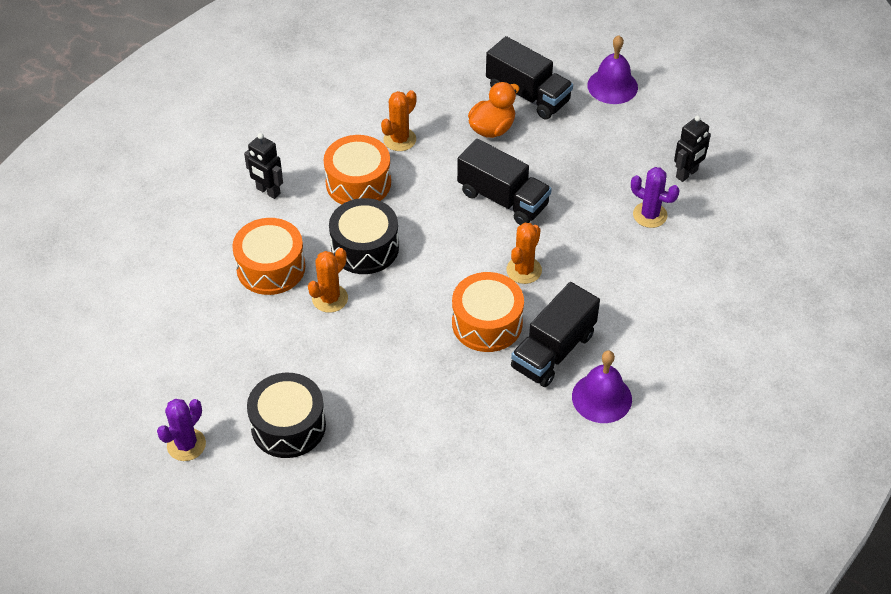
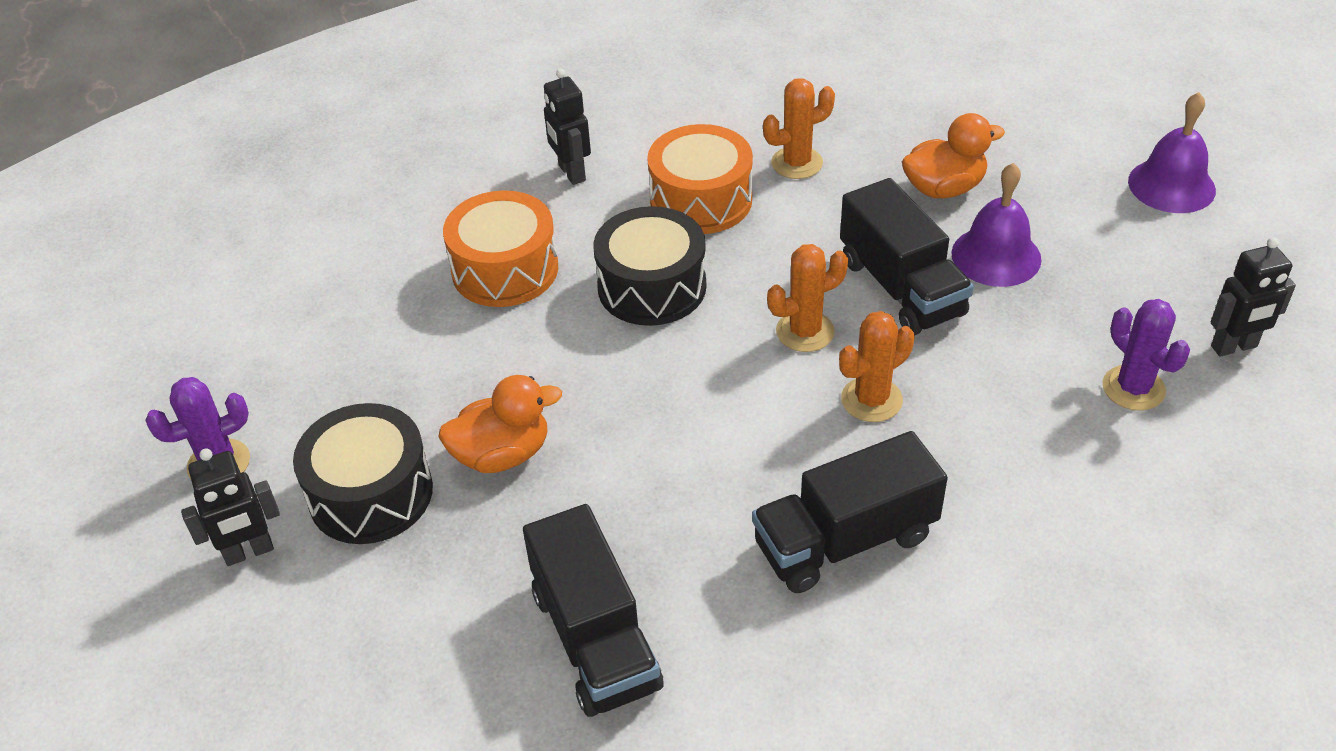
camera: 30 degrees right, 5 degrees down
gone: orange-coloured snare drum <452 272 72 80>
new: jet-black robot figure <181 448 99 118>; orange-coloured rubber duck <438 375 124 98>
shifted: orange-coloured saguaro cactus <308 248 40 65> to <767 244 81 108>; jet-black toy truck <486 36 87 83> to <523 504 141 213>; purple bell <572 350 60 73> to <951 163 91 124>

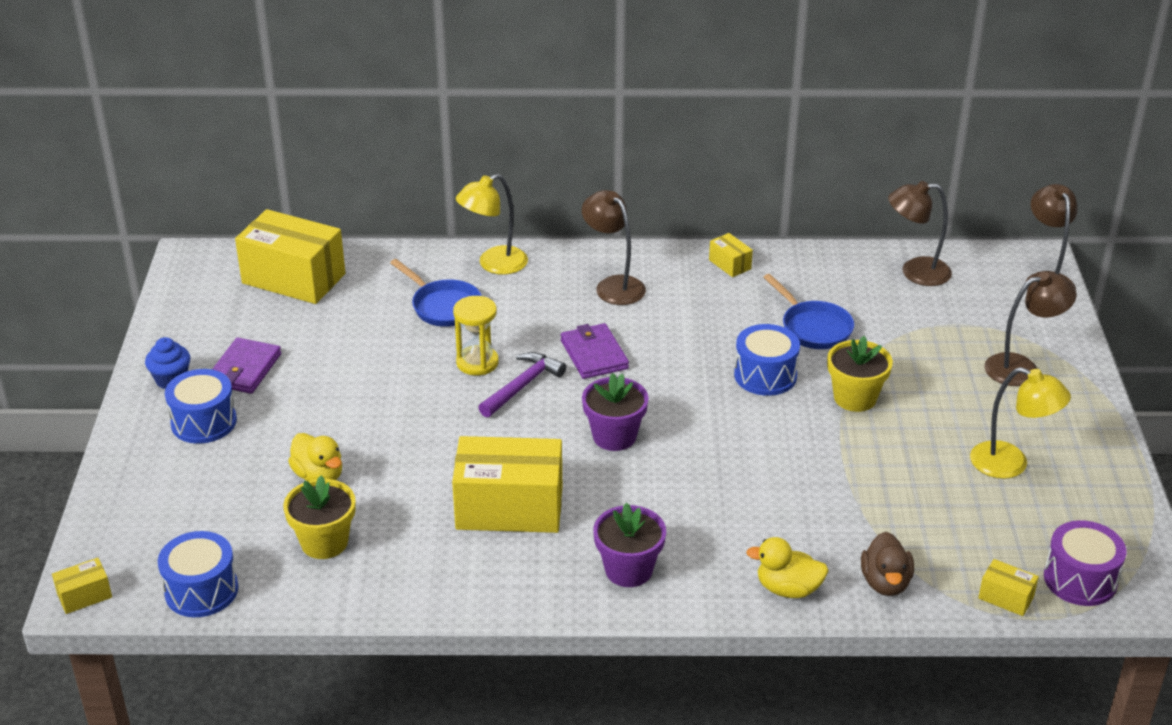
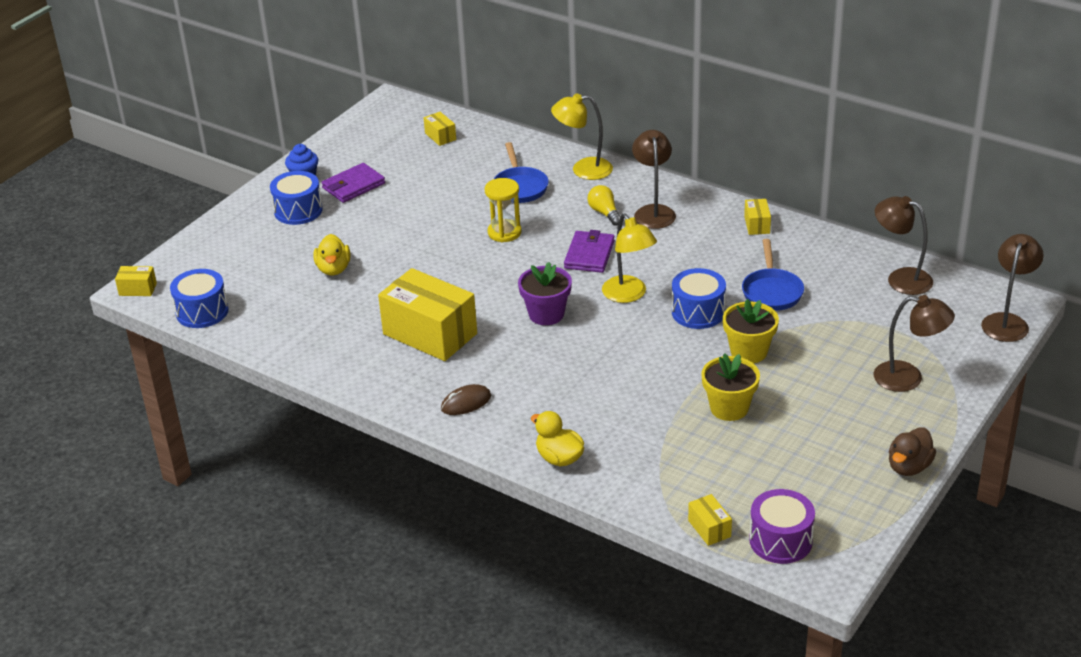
camera: 35 degrees right, 0 degrees up
gone: purple hammer <478 352 88 66>
new: yellow light bulb <587 185 34 41>
shifted: yellow plant pot <283 476 73 83> to <701 353 59 68>; russet rubber duck <861 532 53 64> to <889 427 47 49>; yellow desk lamp <970 367 101 112> to <602 213 55 90>
swapped: purple plant pot <593 503 73 84> to russet computer mouse <441 384 50 31>
scaled: yellow parcel <235 209 110 95> = <424 112 32 34> x0.44

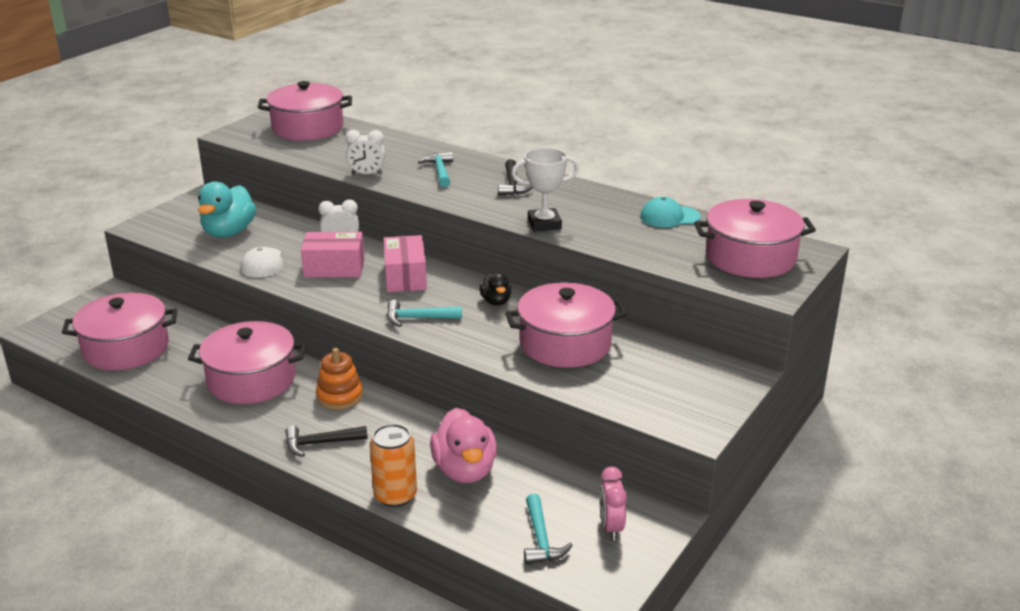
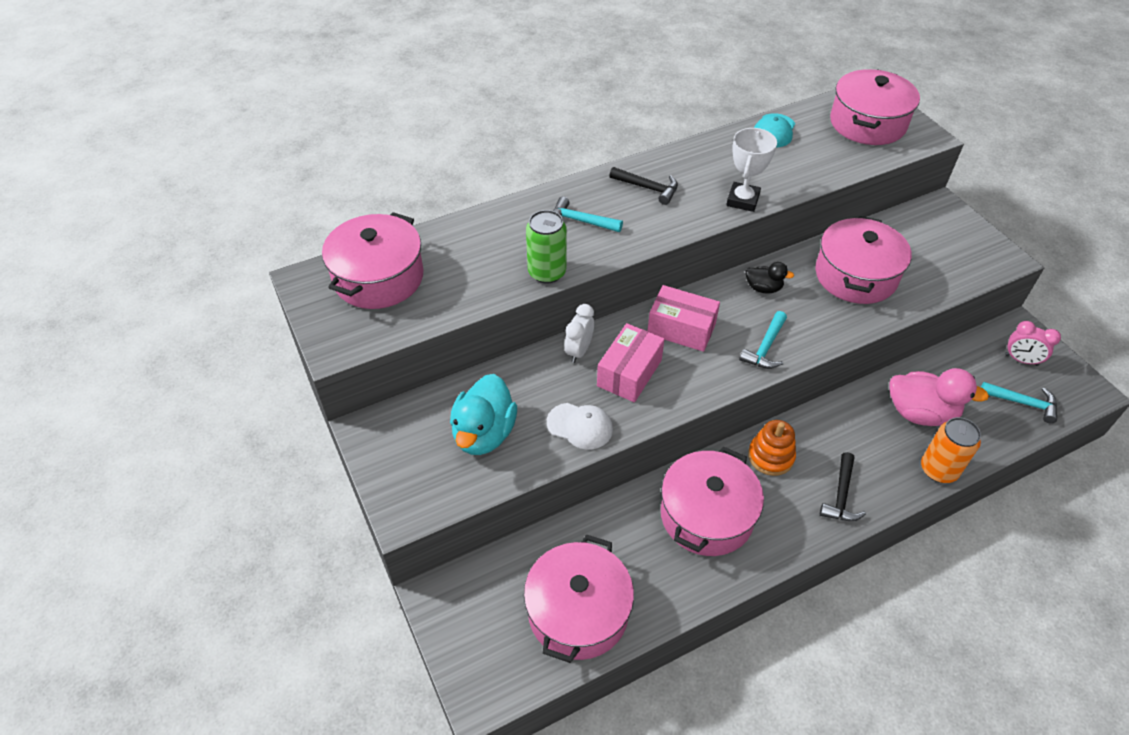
camera: 60 degrees left, 20 degrees up
swapped: snow-white clock <345 130 40 45> to leaf-green can <526 210 41 73>
rotated: teal rubber duck <198 182 58 56> = <450 374 67 81> 60 degrees clockwise

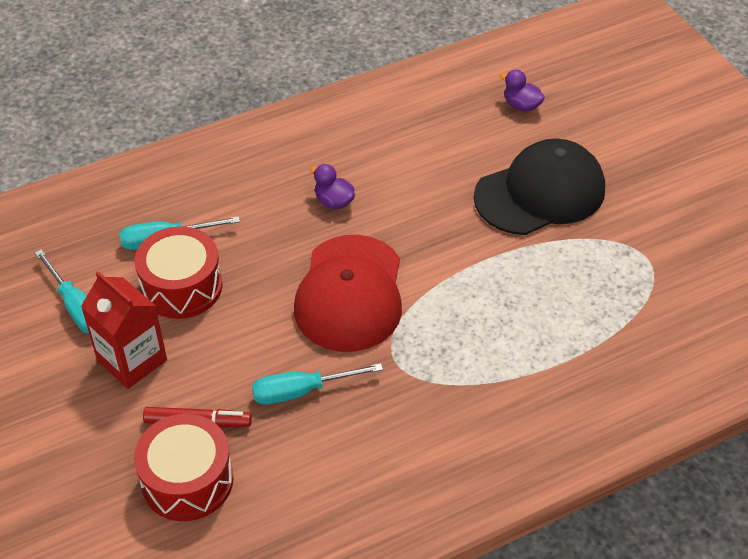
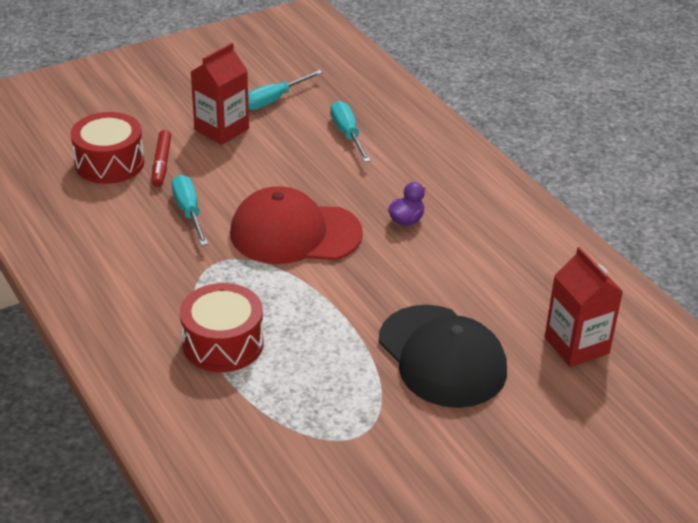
camera: 85 degrees right, 10 degrees down
shifted: crimson snare drum <135 226 87 93> to <180 283 84 89>
swapped: purple rubber duck <500 69 45 43> to crimson carton <545 247 78 120>

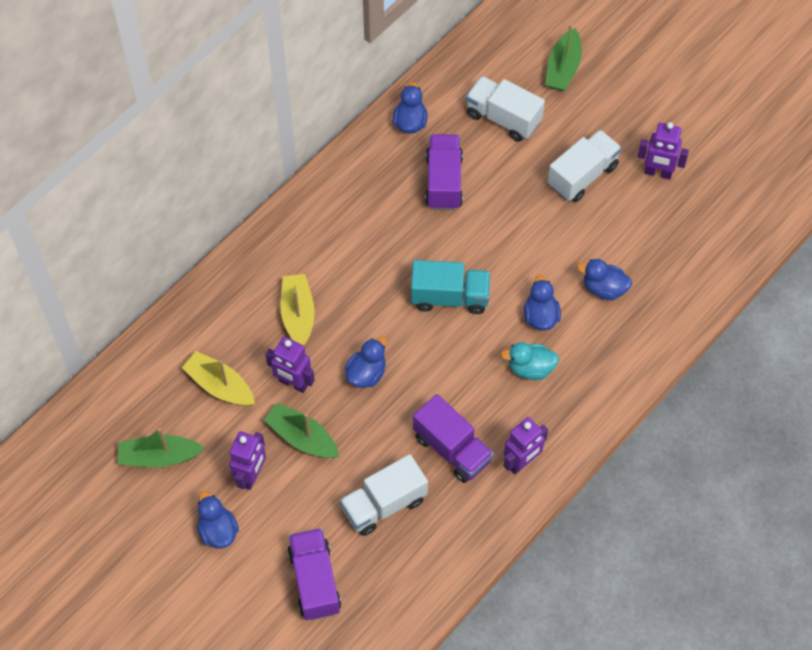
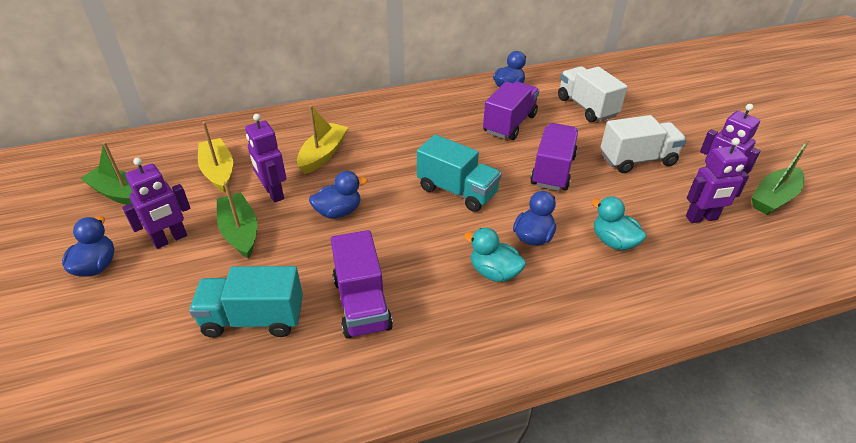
camera: 30 degrees right, 20 degrees down
shifted: purple toy truck <288 528 53 92> to <530 123 48 68>; purple robot figure <503 417 45 58> to <686 138 63 85>; leaf-green sailboat <545 24 37 67> to <751 139 59 76>
repainted: snow-white toy truck <340 454 88 82> to teal toy truck <189 266 114 72>; royal blue rubber duck <577 259 55 41> to teal rubber duck <591 196 56 54>

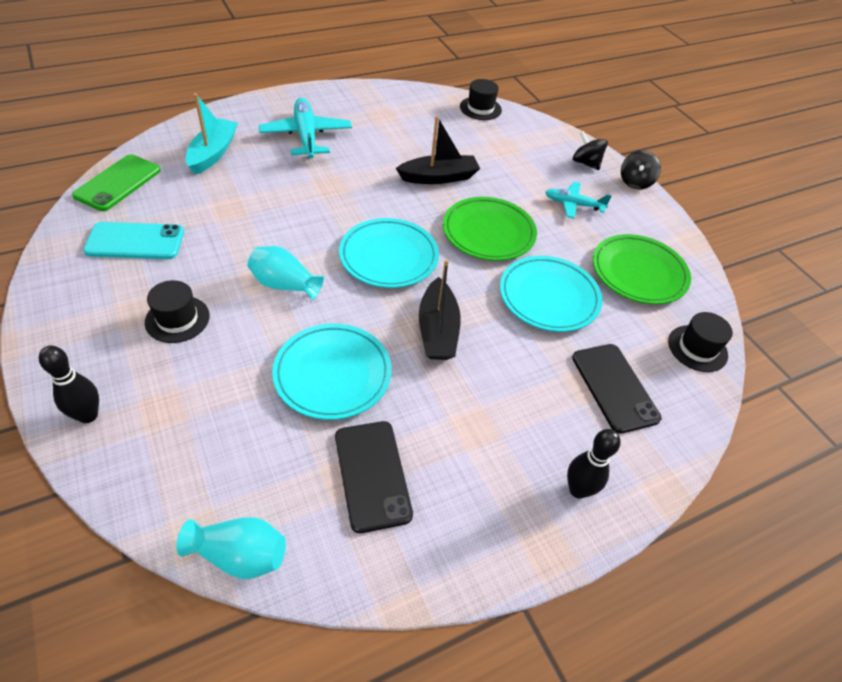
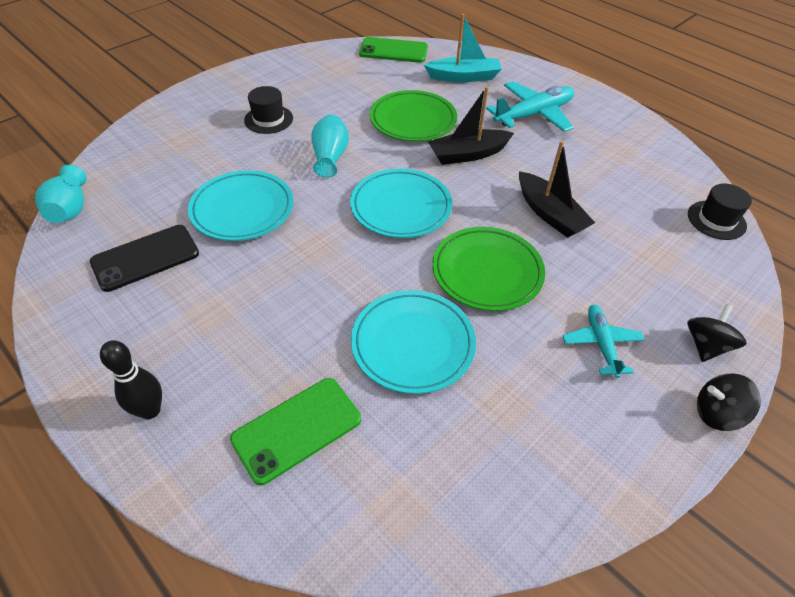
camera: 75 degrees right, 0 degrees up
gone: jet-black skittle <39 346 60 77>; teal mobile phone <83 222 101 37>; jet-black tall hat <668 312 65 60>
shifted: jet-black sailboat <419 259 42 101> to <428 86 86 79>; leaf-green plate <593 234 98 70> to <370 90 87 52>
repainted: jet-black mobile phone <572 344 90 90> to leaf-green mobile phone <230 378 131 107>

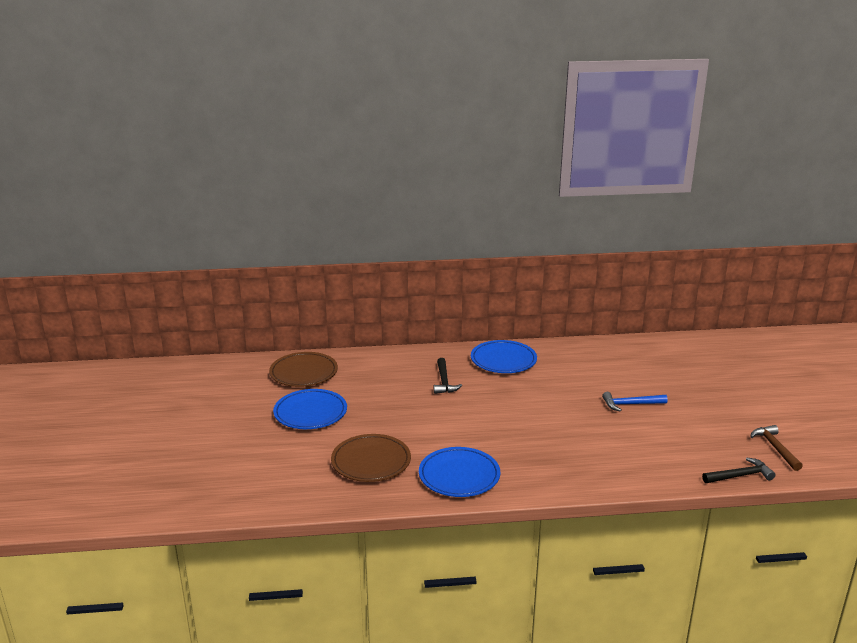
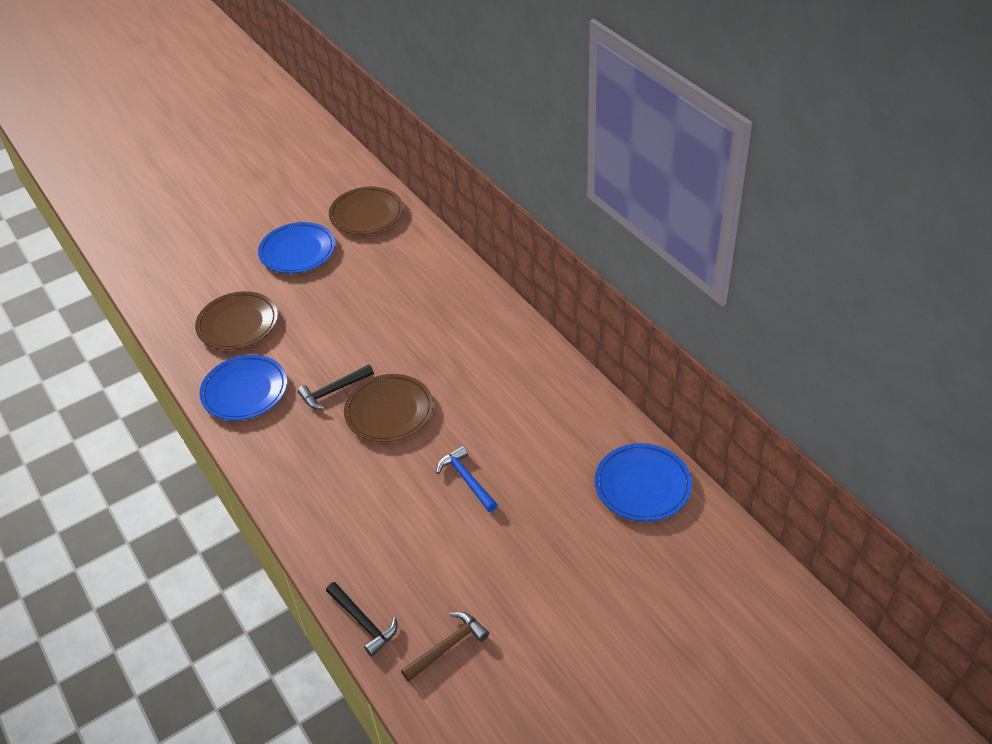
camera: 65 degrees right, 20 degrees up
new: russet plate <344 374 89 69>
shifted: jet-black hammer <434 358 28 36> to <298 364 76 45>; royal blue plate <471 340 66 33> to <595 443 97 79>

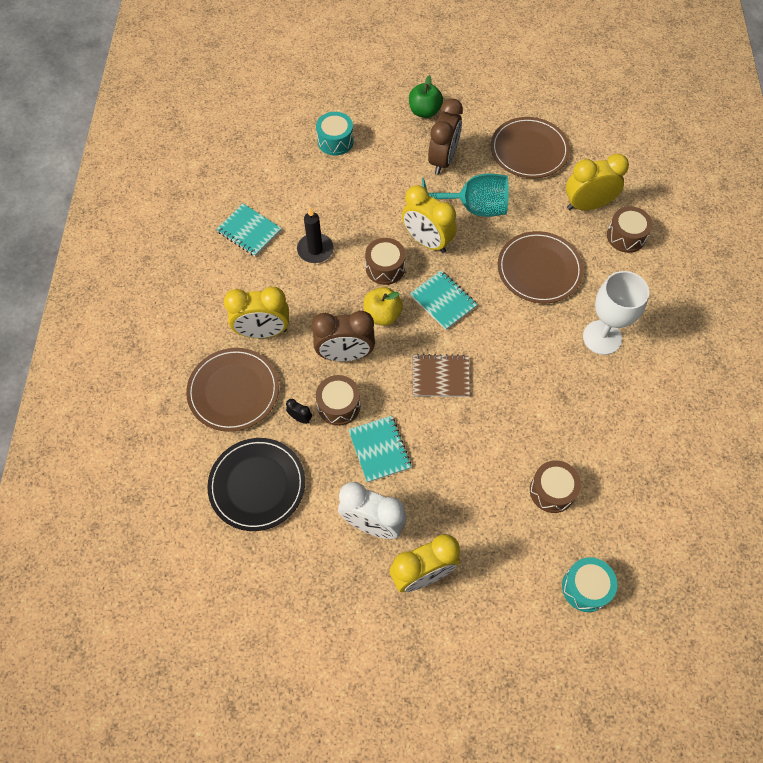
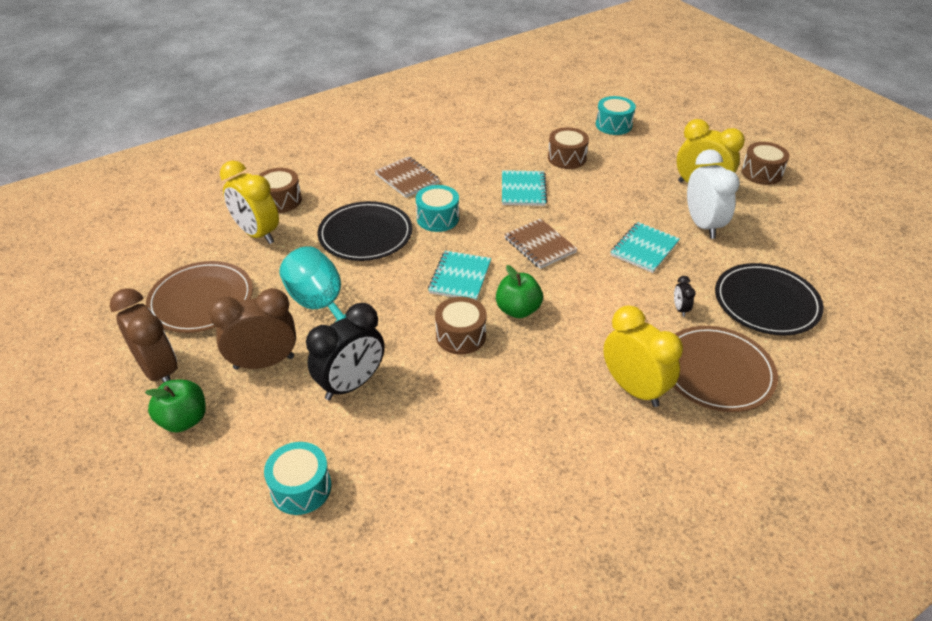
camera: 125 degrees left, 20 degrees down
gone: jet-black pillar candle <297 207 37 56>; yellow clock <402 185 55 68>
new: jet-black clock <306 303 79 98>; teal snare drum <416 185 43 47>
shifted: teal exercise book <216 203 66 54> to <502 170 45 36>; russet clock <311 311 64 51> to <110 288 67 95>; russet snare drum <316 375 44 51> to <741 142 49 43>
swapped: snow-white chalice <583 271 66 84> to russet exercise book <375 156 65 42>
repainted: yellow apple <364 287 39 39> to leaf-green apple <496 265 47 53>; russet plate <498 231 86 72> to jet-black plate <318 201 94 60>

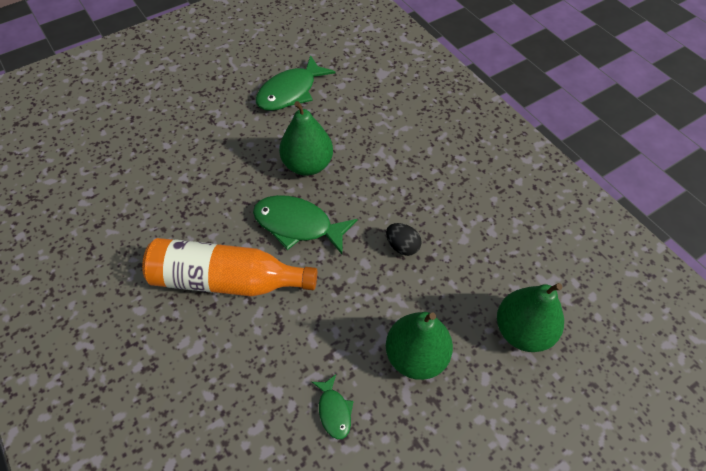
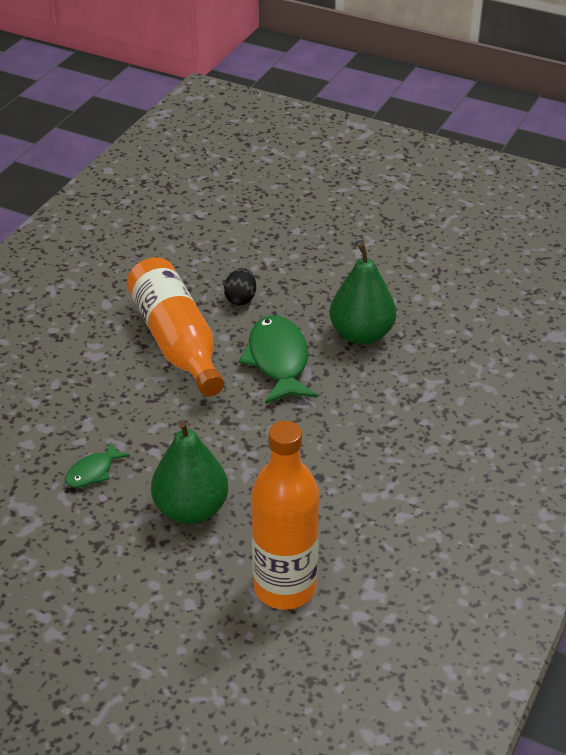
camera: 60 degrees right, 15 degrees down
gone: leaf-green fish <256 55 79 56>
shifted: jet-black toy egg <386 223 36 33> to <224 268 32 37>
swapped: leaf-green pear <497 283 67 69> to orange-coloured bottle <251 421 68 189>

